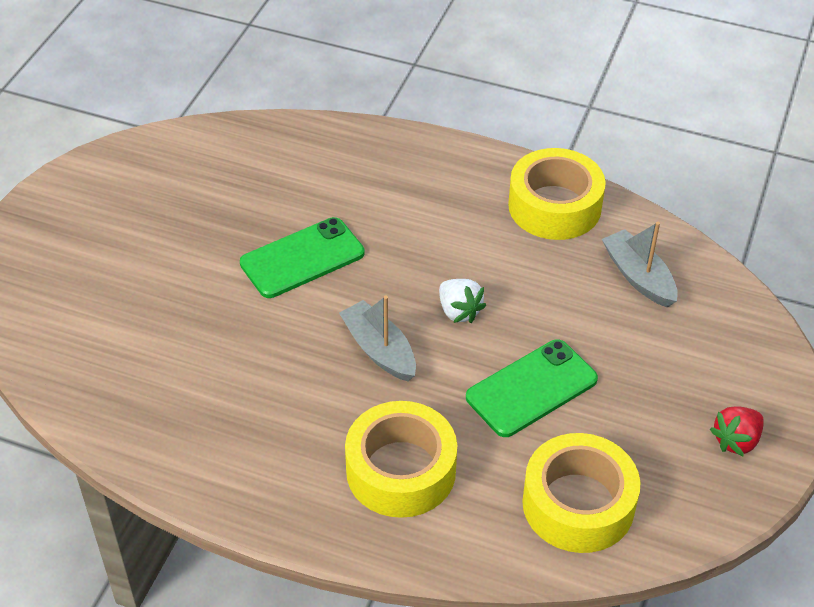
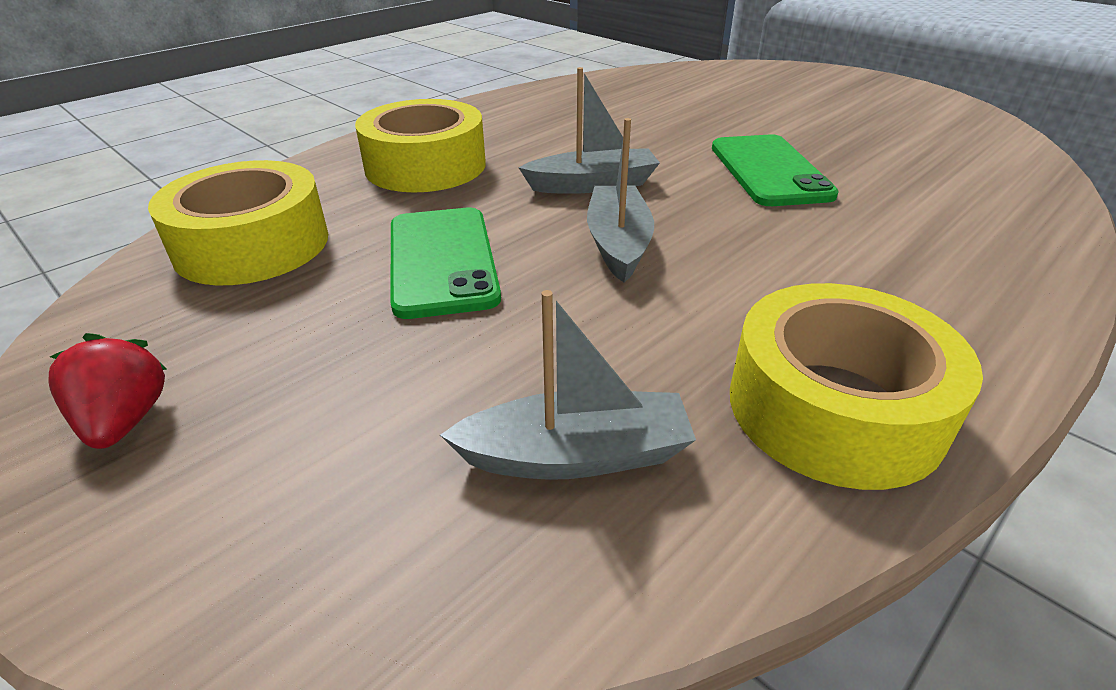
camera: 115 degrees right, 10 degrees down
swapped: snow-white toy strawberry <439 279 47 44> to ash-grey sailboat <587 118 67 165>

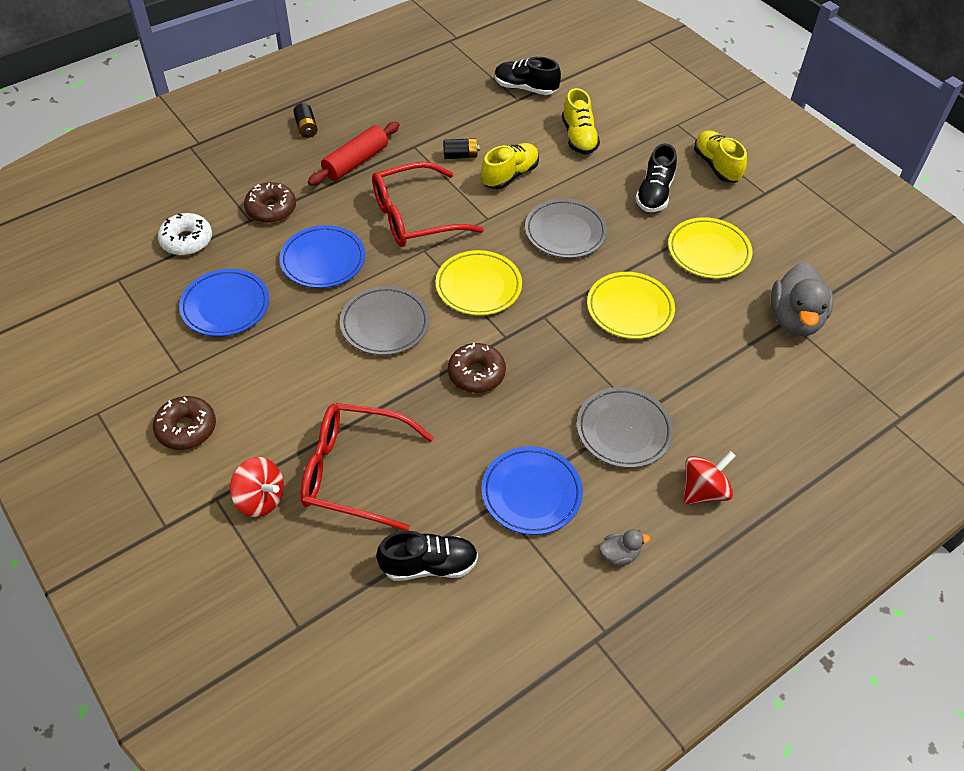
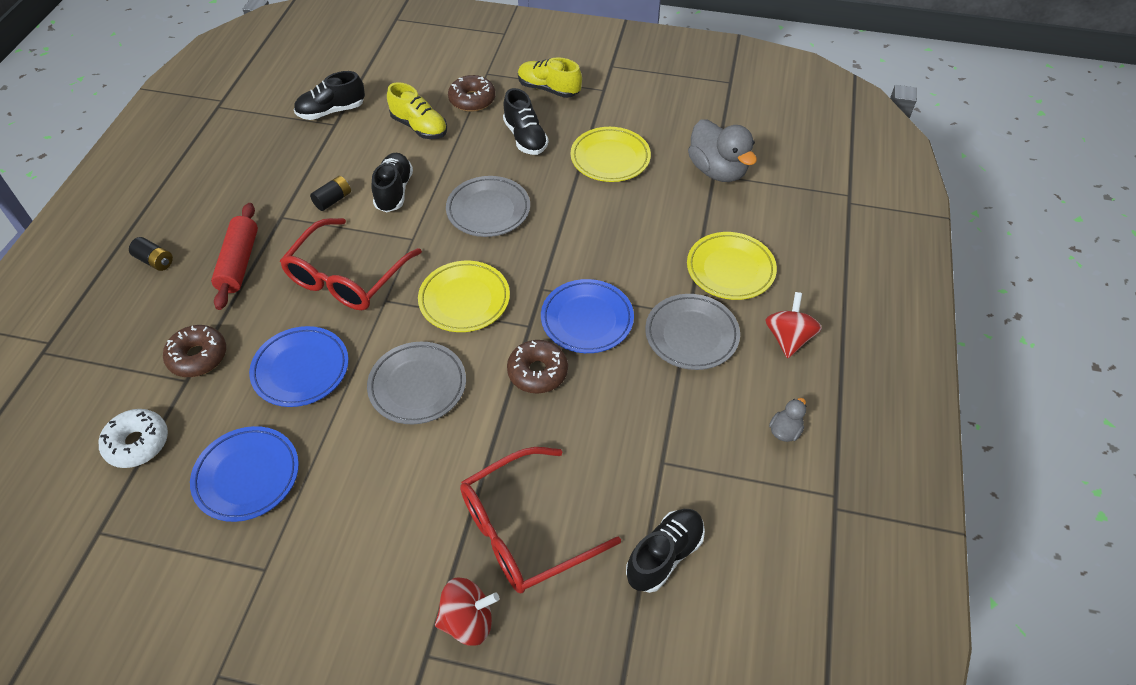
camera: 40 degrees left, 0 degrees up
shifted: russet glazed donut <153 396 63 54> to <448 75 48 37>; royal blue plate <482 446 101 89> to <541 279 93 74>; yellow plate <587 272 88 67> to <687 232 90 68>
repainted: yellow lace-up shoe <481 143 58 46> to jet-black lace-up shoe <371 153 42 59>

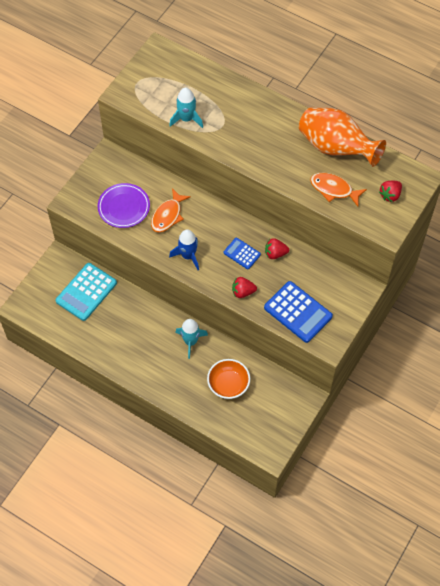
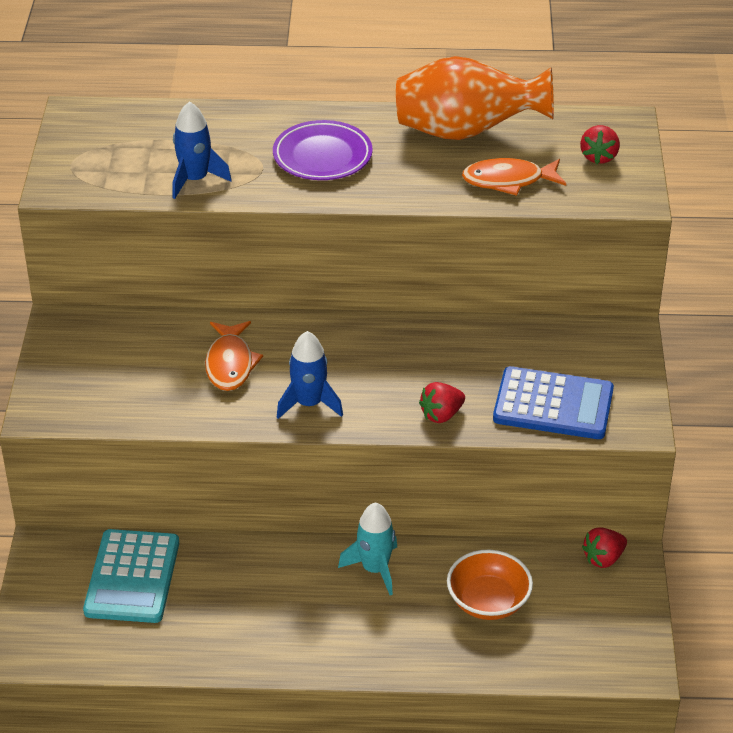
camera: 30 degrees left, 20 degrees down
gone: royal blue pocket calculator <224 238 37 31>
shifted: purple plate <98 183 52 45> to <273 120 100 60>; crimson toy strawberry <265 238 24 21> to <582 527 45 41>
repainted: teal toy rocket <169 87 34 41> to royal blue toy rocket <172 101 60 98>

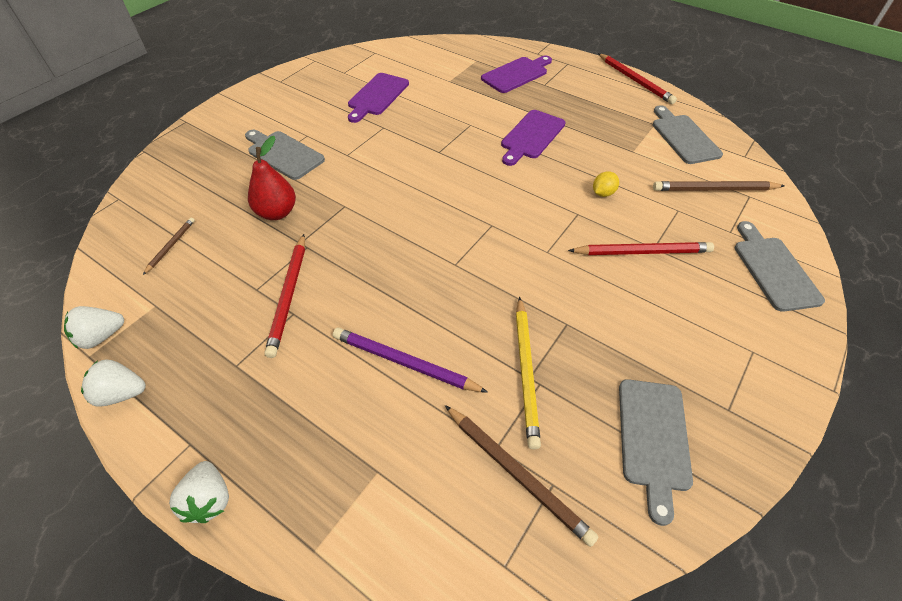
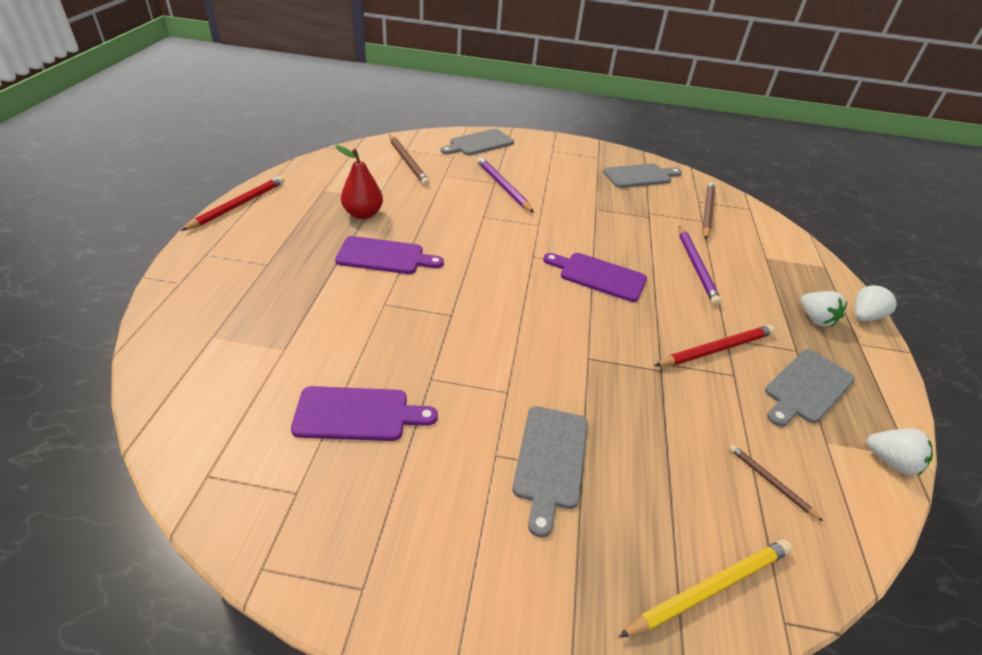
camera: 120 degrees left, 10 degrees down
gone: yellow citrus fruit <593 171 26 26>
shifted: snow-white toy strawberry <81 359 65 48> to <801 291 46 36>; crimson pear <248 136 48 84> to <335 145 48 74>; purple bread board <481 56 71 37> to <543 253 104 49>; yellow pencil <516 297 25 152> to <619 539 173 98>; ash-grey bread board <653 105 70 59> to <765 349 90 78>
repainted: crimson pencil <568 242 146 13> to purple pencil <477 157 57 56>
rotated: russet pencil <143 217 52 58> = <729 445 95 77> 60 degrees clockwise

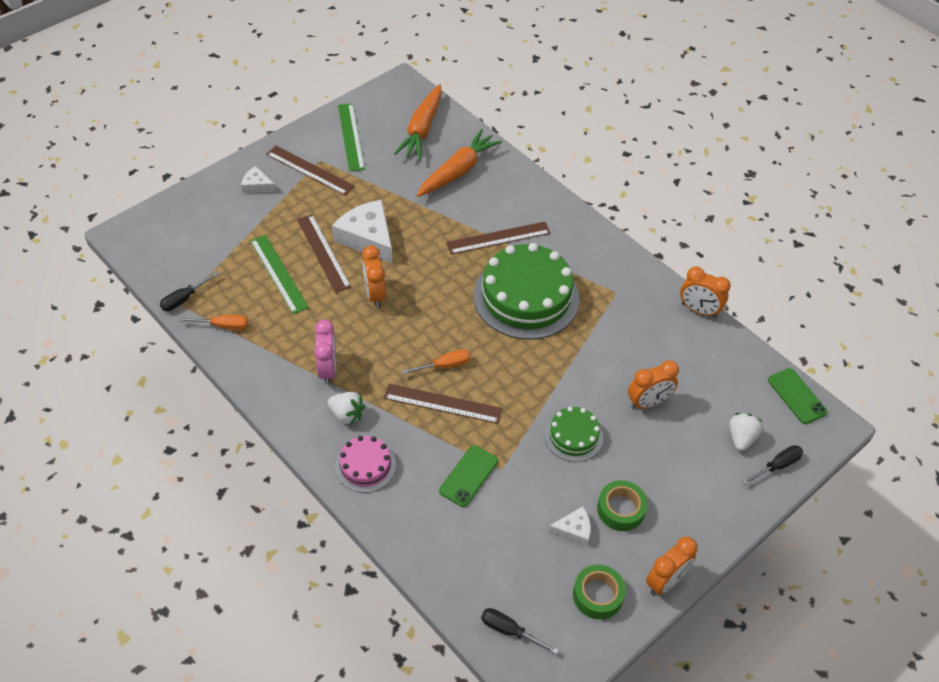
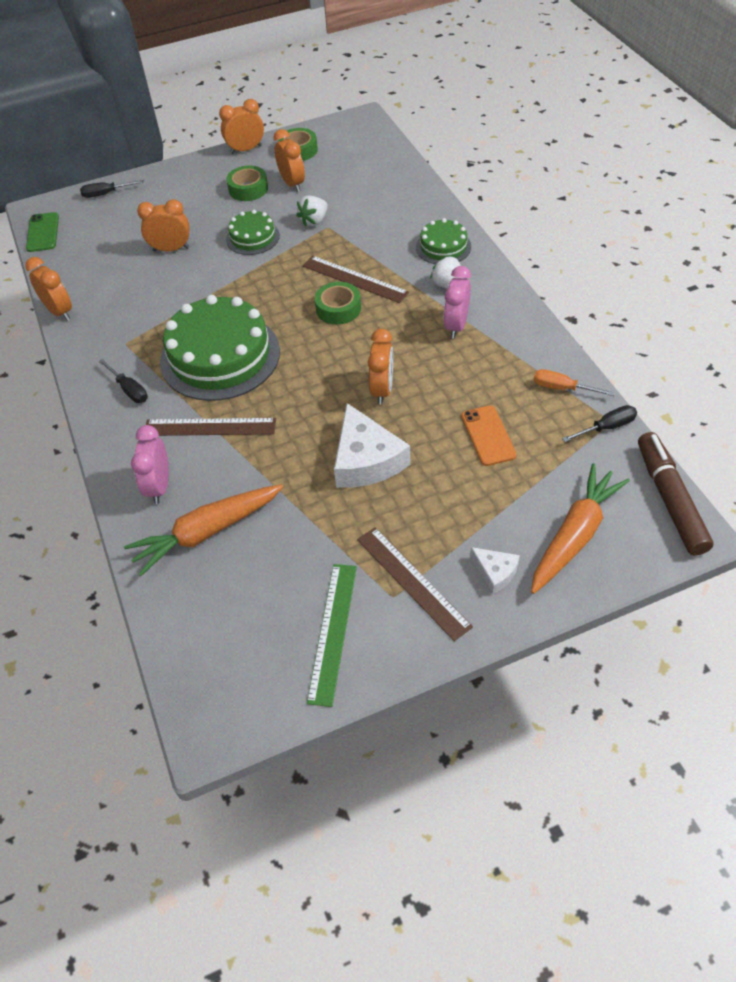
camera: 155 degrees left, 0 degrees up
gone: russet ruler <297 215 54 78>; leaf-green mobile phone <439 445 59 62>
new: rosy clock <131 425 38 79>; russet marker <638 432 75 124>
shifted: orange-coloured toy carrot <394 84 48 76> to <531 463 99 131>; jet-black hand screwdriver <481 608 78 46> to <99 359 49 44>; snow-white toy strawberry <729 413 33 38> to <296 195 32 32>
swapped: leaf-green ruler <250 235 59 79> to orange-coloured mobile phone <461 405 56 61>; orange-coloured hand screwdriver <402 350 68 24> to leaf-green tape <314 282 47 43>; snow-white cheese <548 506 43 40> to orange-coloured clock <273 129 32 63>
repainted: rosy gateau <335 436 61 57> to leaf-green gateau <416 218 55 46>

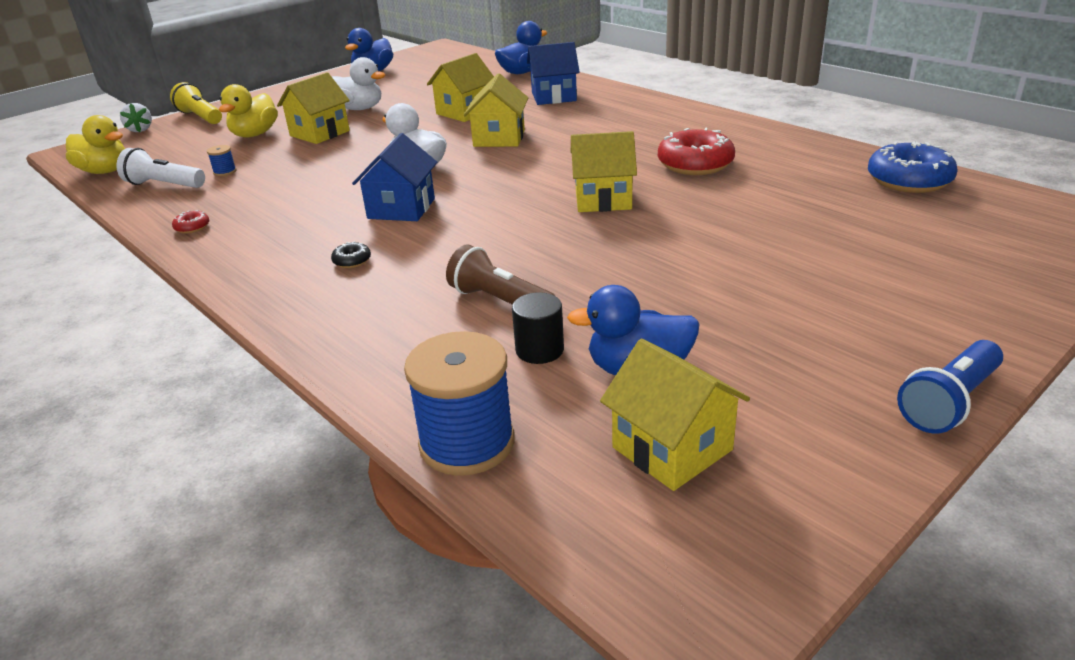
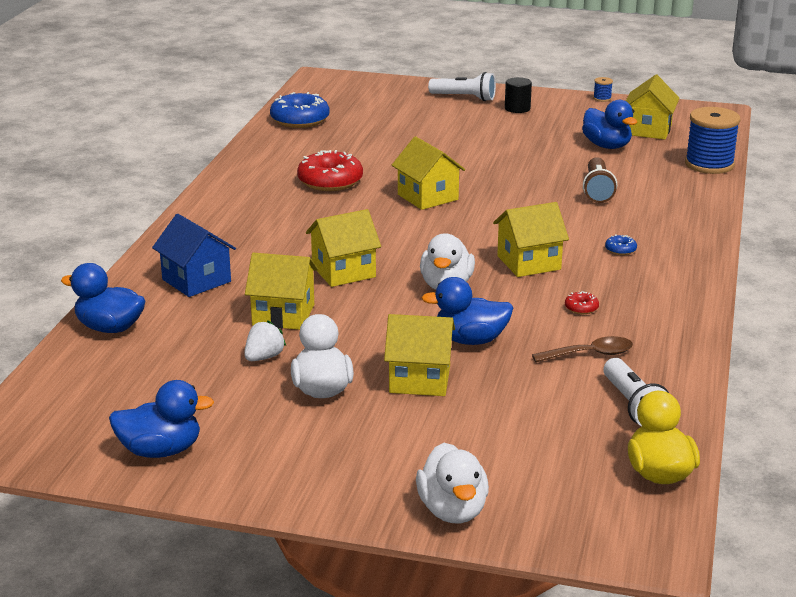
camera: 125 degrees left, 5 degrees down
gone: yellow rubber duck <219 84 59 53>; royal blue pocket torch <897 340 106 94>
new: royal blue rubber duck <422 277 91 68>; snow-white pocket torch <428 72 68 29>; russet spoon <532 336 101 26>
shifted: snow-white toy strawberry <120 103 32 29> to <244 320 42 41>; crimson glazed donut <172 210 37 24> to <565 291 34 23>; royal blue bobbin <207 145 30 31> to <593 77 20 25>; jet-black cylinder <512 292 52 72> to <505 77 27 36>
swapped: yellow pocket torch <170 82 52 42> to snow-white rubber duck <416 443 73 80>
repainted: jet-black glazed donut <331 241 40 27> to royal blue glazed donut <605 234 32 21>; royal blue house <352 133 85 88> to yellow house <493 202 76 75>

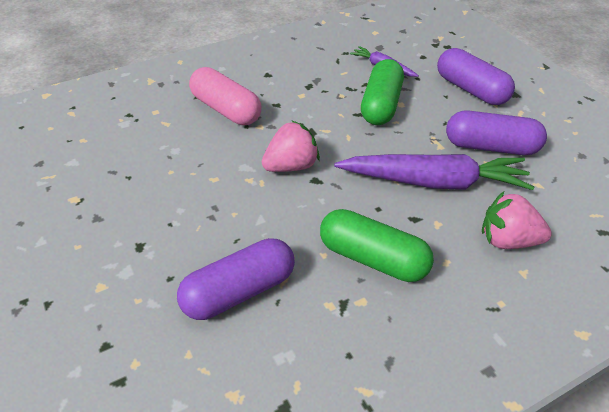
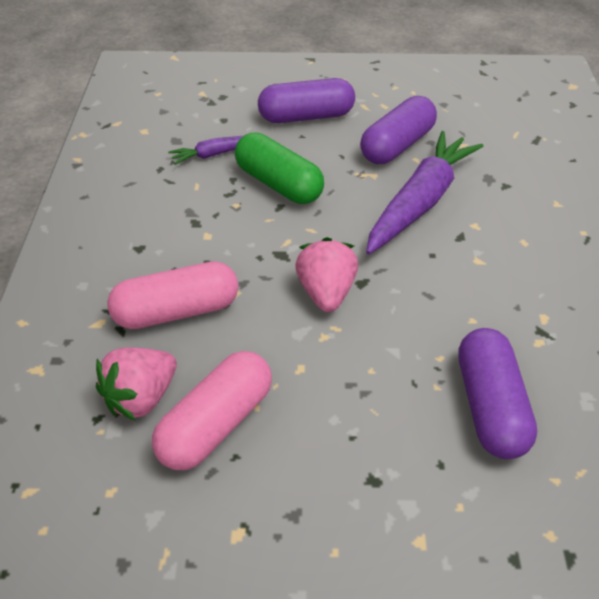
camera: 60 degrees left, 0 degrees up
gone: leaf-green capsule <320 209 114 73>
new: rosy capsule <152 351 120 119>
shifted: rosy toy strawberry <482 191 70 58> to <96 347 81 74>

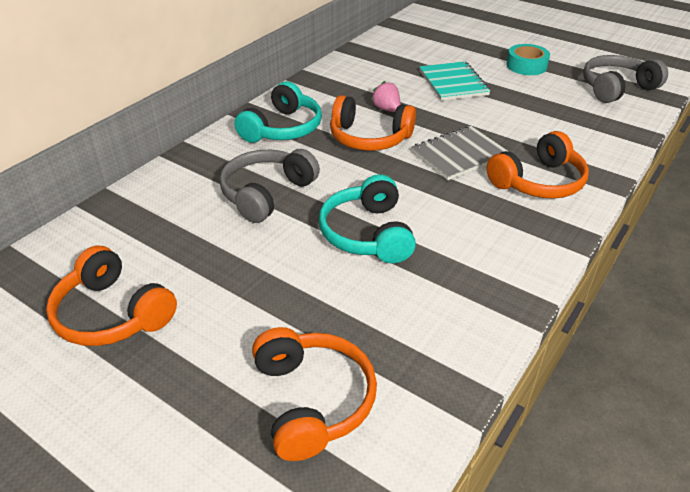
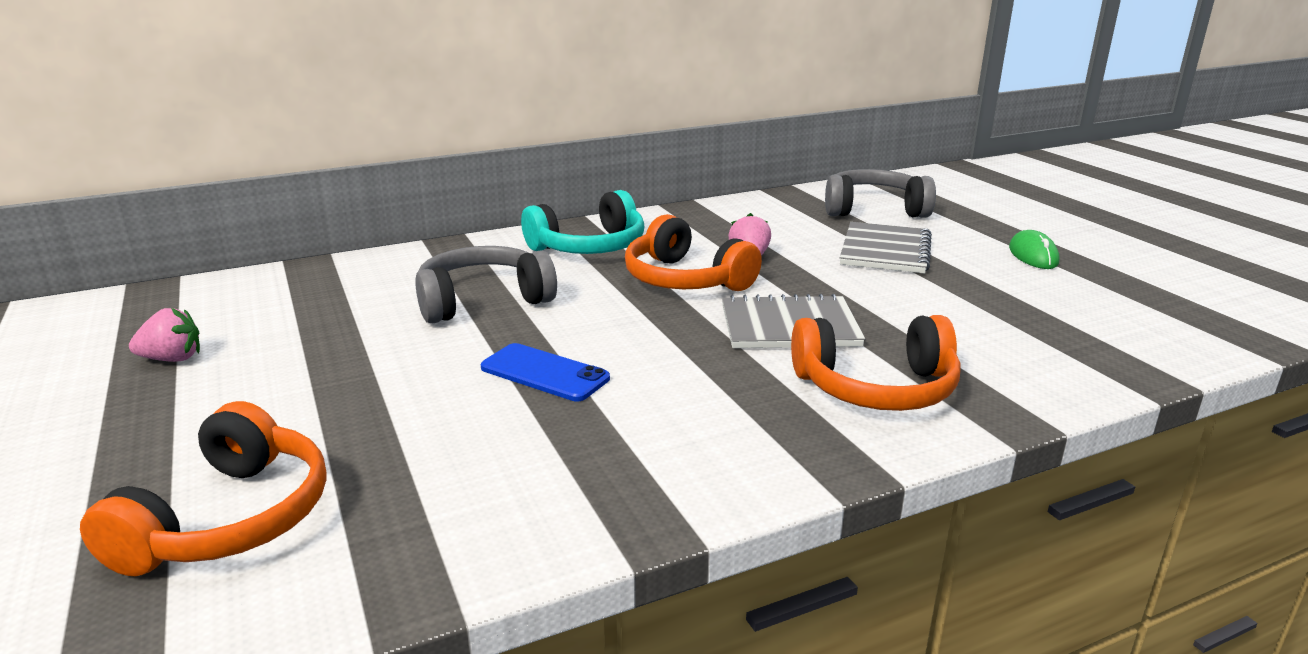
camera: 30 degrees right, 15 degrees down
shifted: ash-grey headset <583 55 85 48> to <825 169 111 49>
swapped: orange-coloured headset <46 245 131 101> to rosy toy strawberry <129 308 71 54>; teal headset <319 174 97 89> to royal blue mobile phone <481 343 129 58>; teal tape <506 44 44 31> to leaf-green computer mouse <1009 230 50 39>
repainted: teal exercise book <419 61 71 40> to ash-grey exercise book <840 222 92 51>

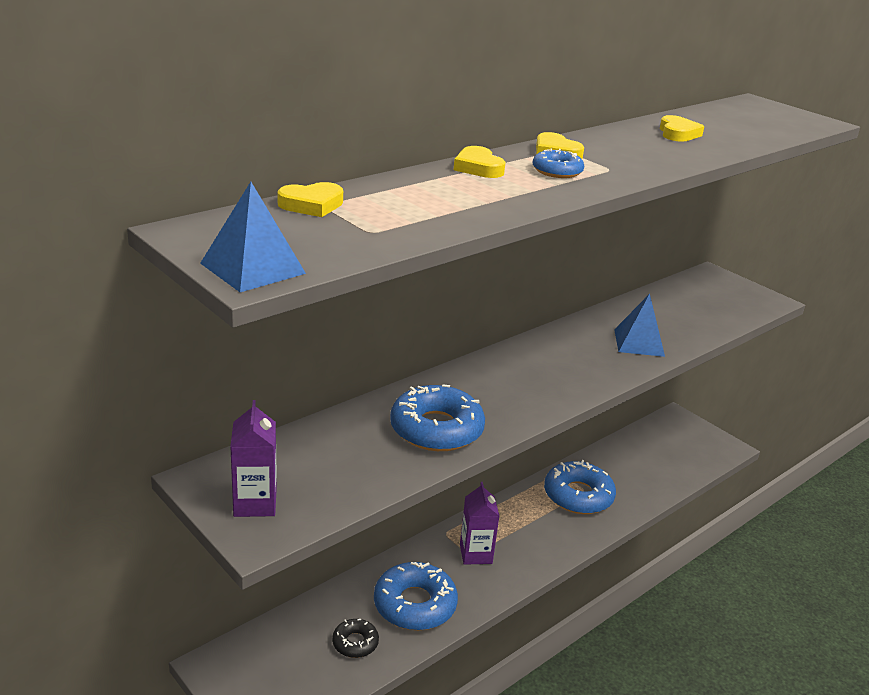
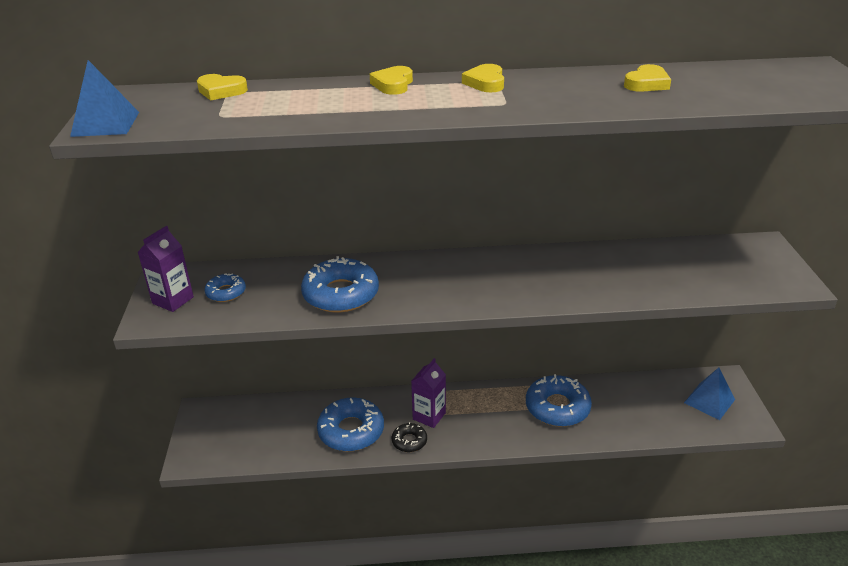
camera: 40 degrees right, 5 degrees up
shifted: jet-black glazed donut <332 619 47 39> to <392 422 35 30>; royal blue glazed donut <532 149 52 29> to <204 273 42 29>; royal blue pyramid <614 294 51 63> to <684 367 51 53>

